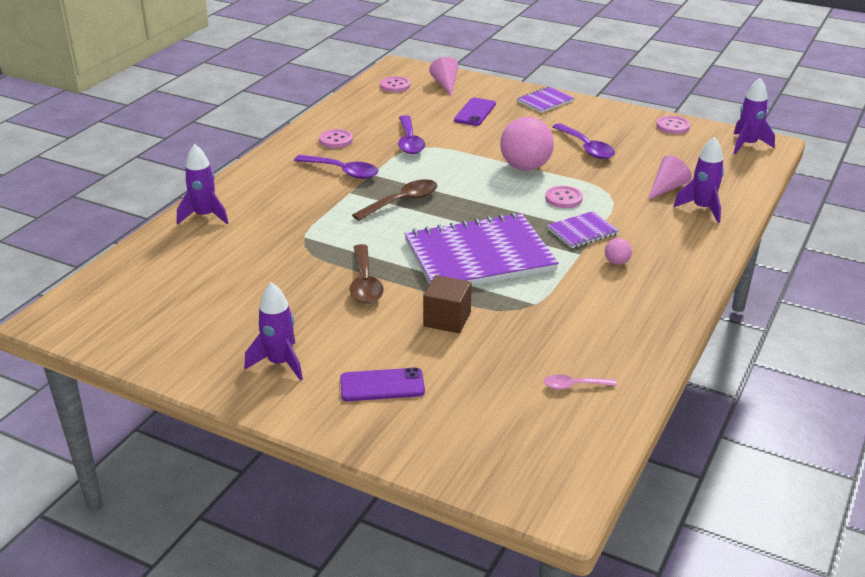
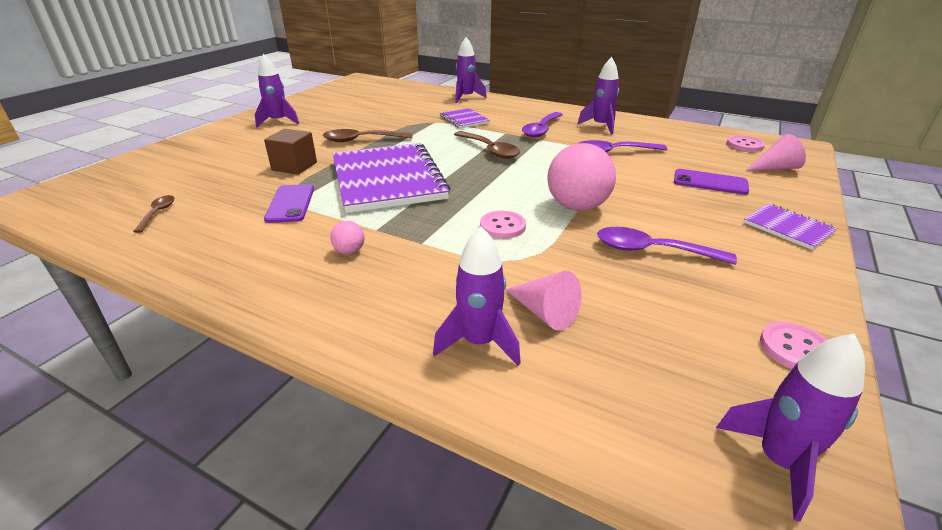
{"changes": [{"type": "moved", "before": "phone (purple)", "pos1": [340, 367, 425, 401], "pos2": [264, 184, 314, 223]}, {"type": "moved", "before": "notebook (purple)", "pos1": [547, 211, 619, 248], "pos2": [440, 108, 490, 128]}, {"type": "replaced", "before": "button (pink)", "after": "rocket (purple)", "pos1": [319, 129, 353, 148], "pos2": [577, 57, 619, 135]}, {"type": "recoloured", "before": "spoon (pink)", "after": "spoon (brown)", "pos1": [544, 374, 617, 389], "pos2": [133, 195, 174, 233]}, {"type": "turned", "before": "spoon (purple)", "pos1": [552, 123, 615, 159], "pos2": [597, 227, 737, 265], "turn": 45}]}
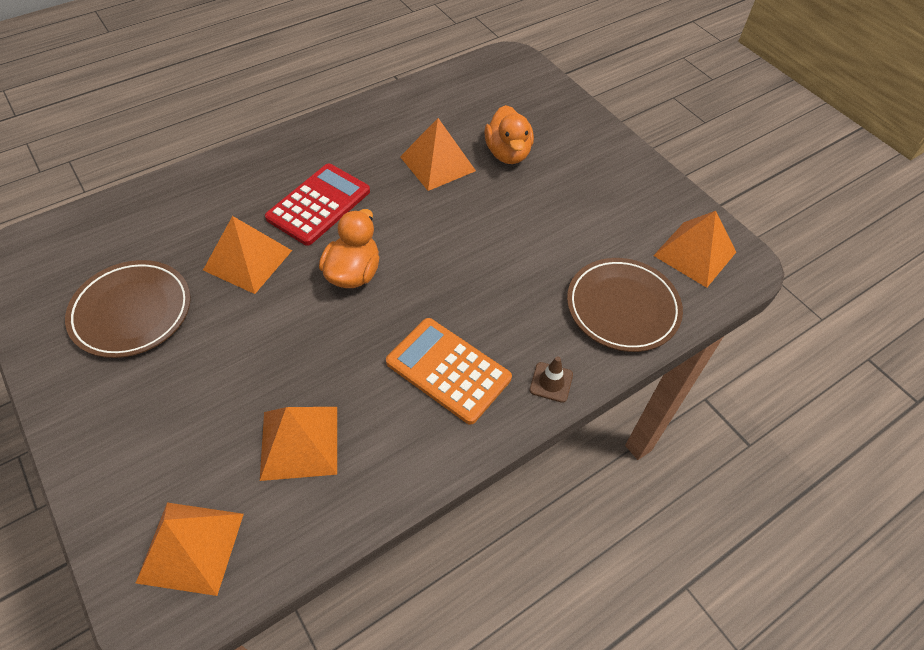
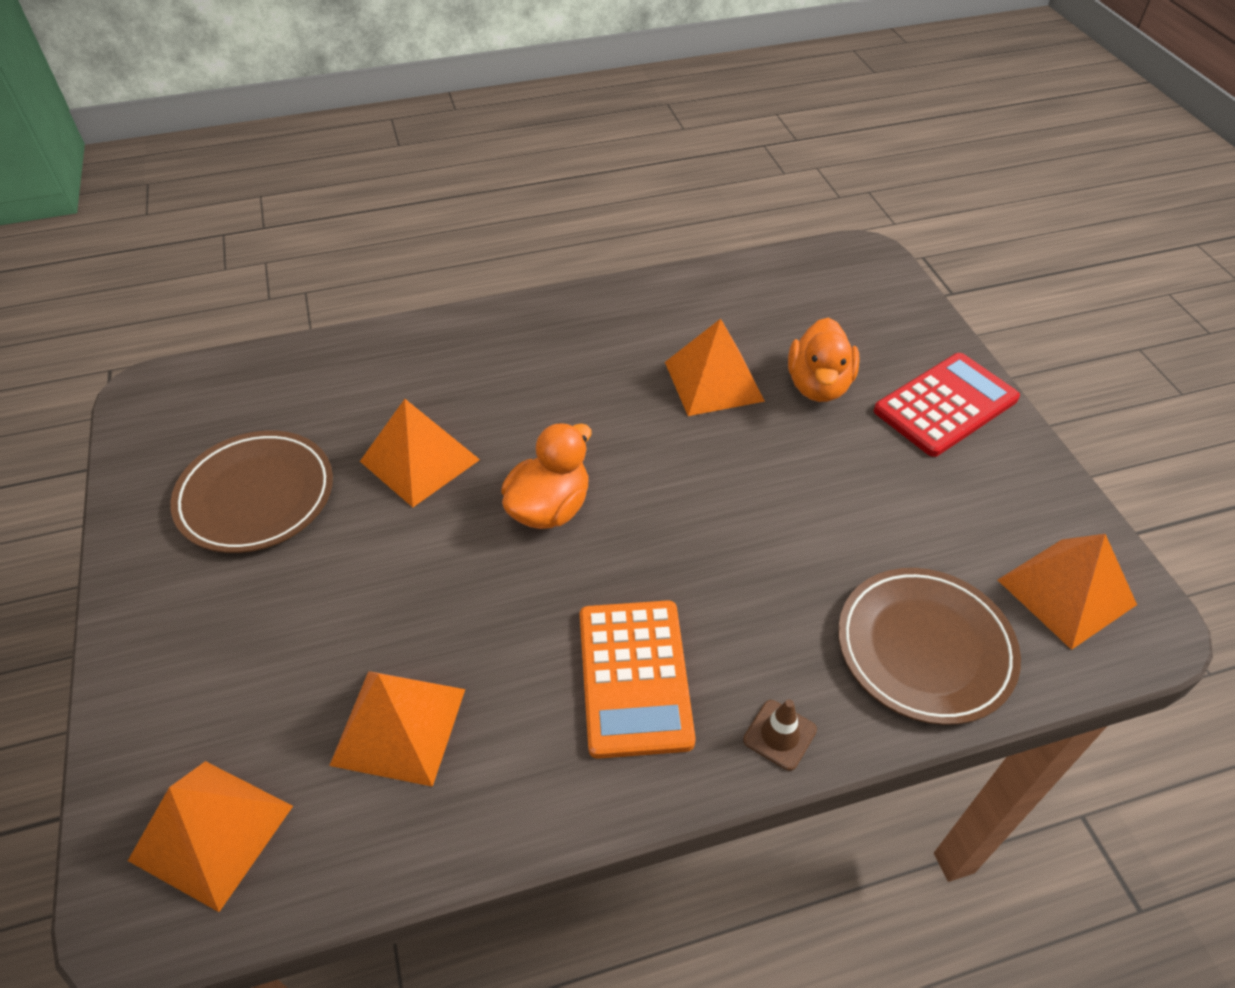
{"changes": [{"type": "moved", "before": "calculator (red)", "pos1": [265, 164, 370, 246], "pos2": [874, 353, 1020, 457]}, {"type": "turned", "before": "calculator (orange)", "pos1": [386, 318, 512, 425], "pos2": [580, 600, 696, 759], "turn": -150}]}
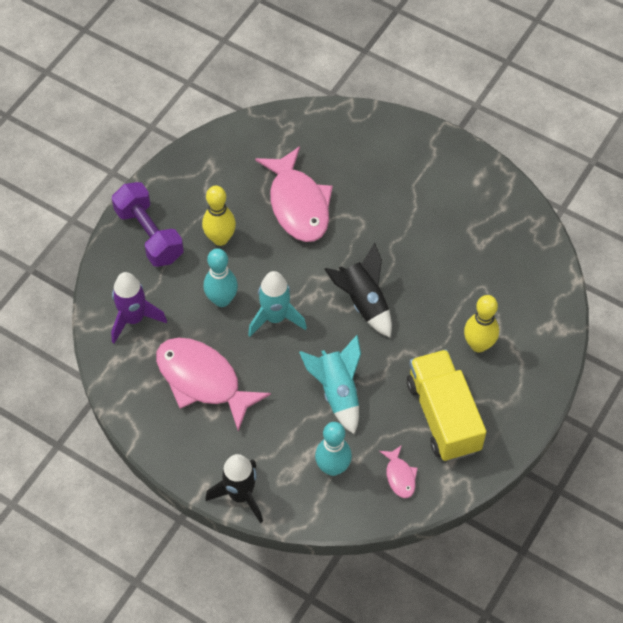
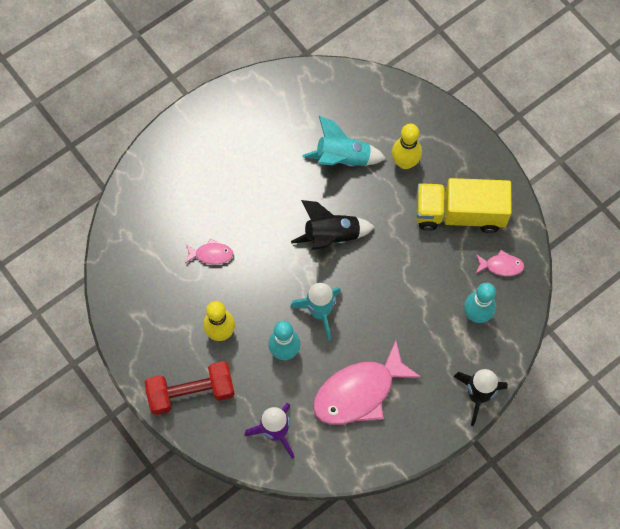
{"changes": [{"type": "moved", "before": "rocket (turquoise)", "pos1": [299, 335, 361, 434], "pos2": [303, 116, 386, 167]}, {"type": "recoloured", "before": "dumbbell (purple)", "after": "dumbbell (red)", "pos1": [112, 182, 184, 267], "pos2": [145, 361, 235, 415]}, {"type": "resized", "before": "fish (pink)", "pos1": [255, 146, 333, 242], "pos2": [185, 238, 233, 265], "scale": 0.45}]}
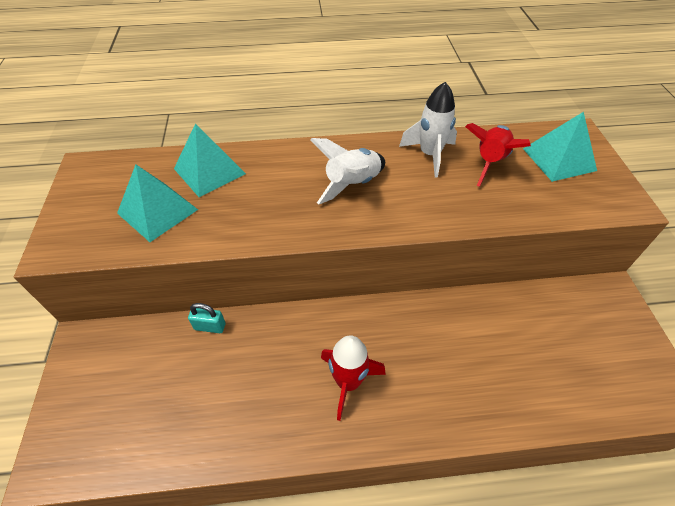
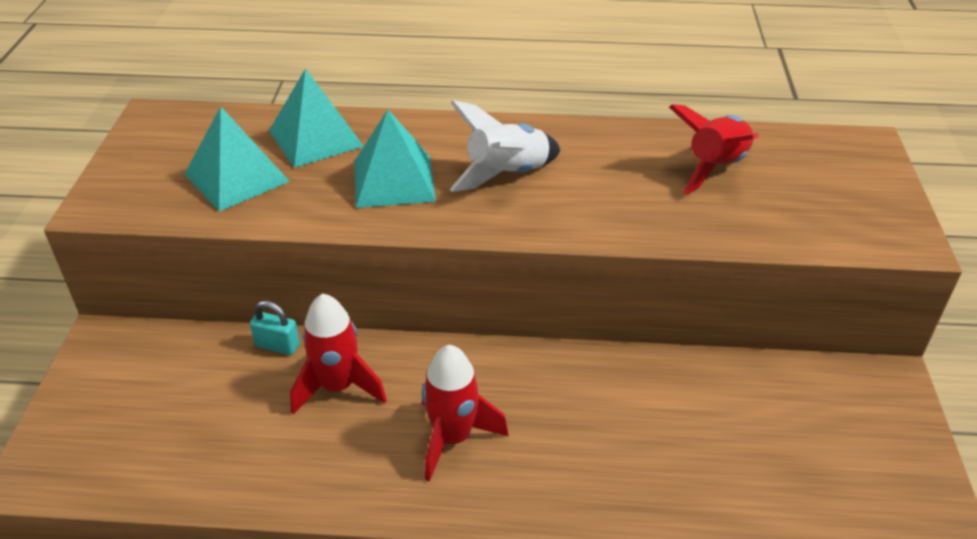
{"changes": [{"type": "removed", "before": "rocket (white)", "pos1": [399, 82, 457, 178]}, {"type": "added", "after": "rocket (red)", "pos2": [290, 293, 387, 414]}, {"type": "moved", "before": "pyramid (turquoise)", "pos1": [523, 112, 597, 182], "pos2": [354, 110, 436, 208]}]}
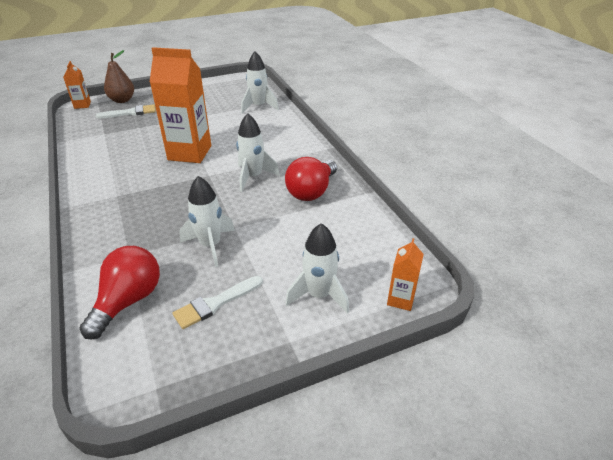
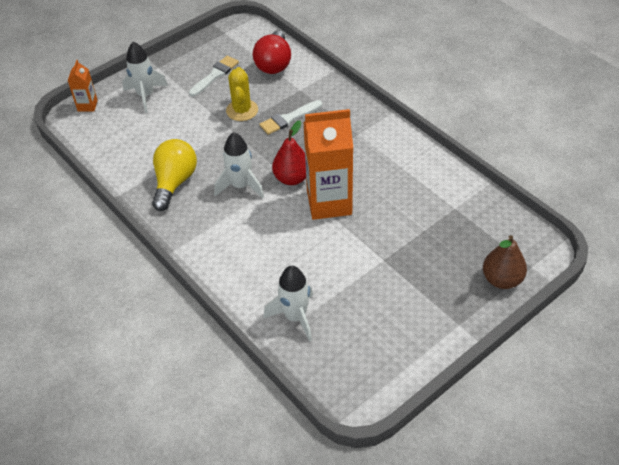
{"changes": [{"type": "removed", "before": "carton (orange)", "pos1": [63, 61, 91, 109]}, {"type": "added", "after": "pear (red)", "pos2": [272, 120, 306, 185]}, {"type": "moved", "before": "brush (white)", "pos1": [96, 104, 156, 119], "pos2": [259, 100, 322, 135]}, {"type": "replaced", "before": "rocket (white)", "after": "cactus (yellow)", "pos1": [179, 176, 235, 267], "pos2": [226, 67, 258, 121]}, {"type": "recoloured", "before": "light bulb (red)", "after": "light bulb (yellow)", "pos1": [285, 157, 337, 201], "pos2": [152, 139, 197, 211]}]}
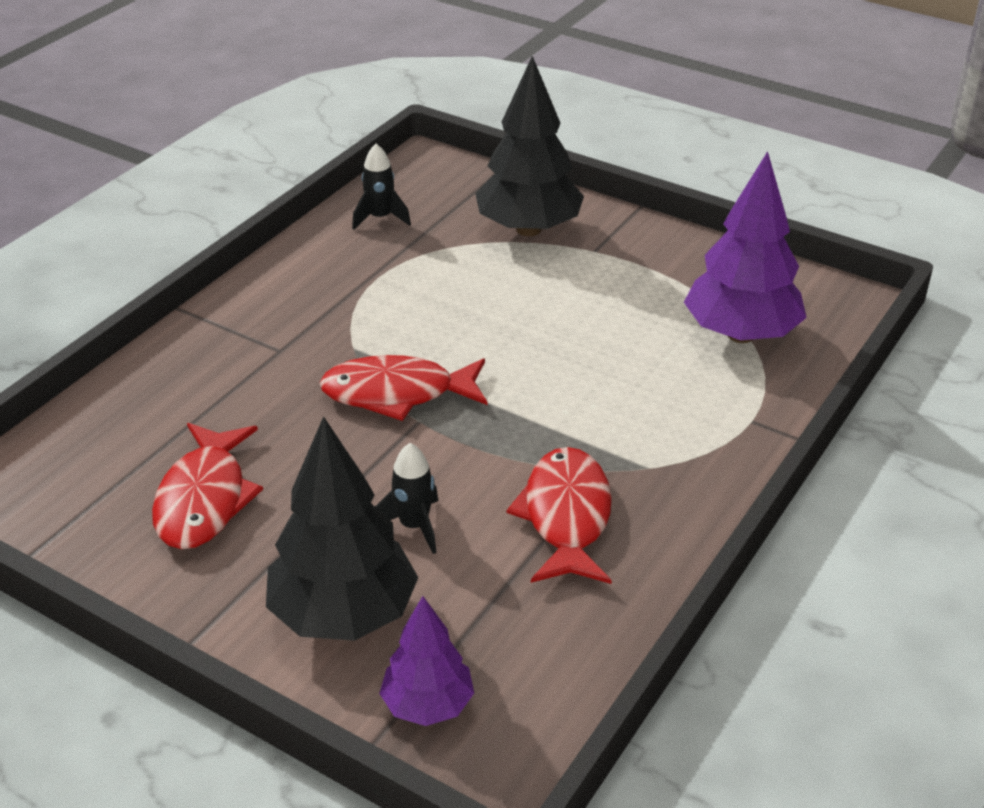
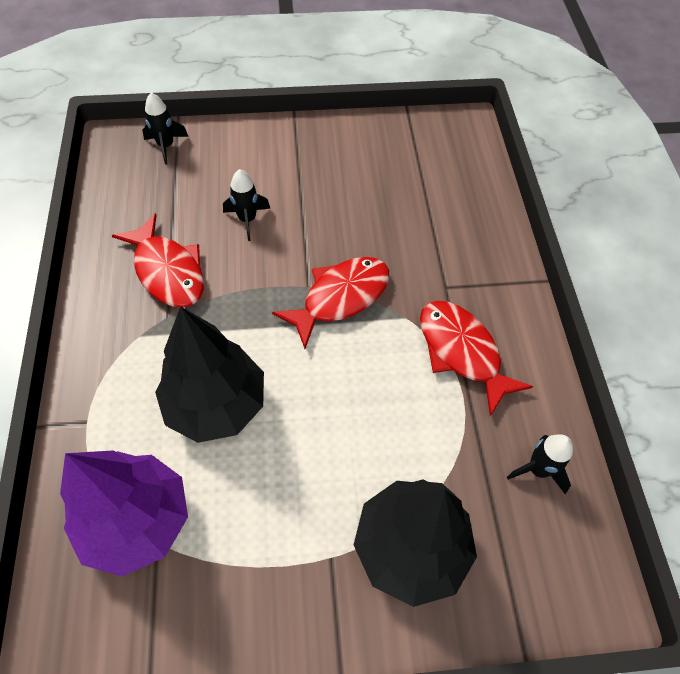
{"changes": [{"type": "moved", "before": "fish (red)", "pos1": [152, 423, 263, 549], "pos2": [420, 301, 533, 416]}, {"type": "moved", "before": "tree (black)", "pos1": [266, 416, 418, 641], "pos2": [155, 306, 264, 443]}, {"type": "replaced", "before": "tree (purple)", "after": "rocket (black)", "pos1": [379, 596, 474, 726], "pos2": [142, 93, 189, 165]}]}
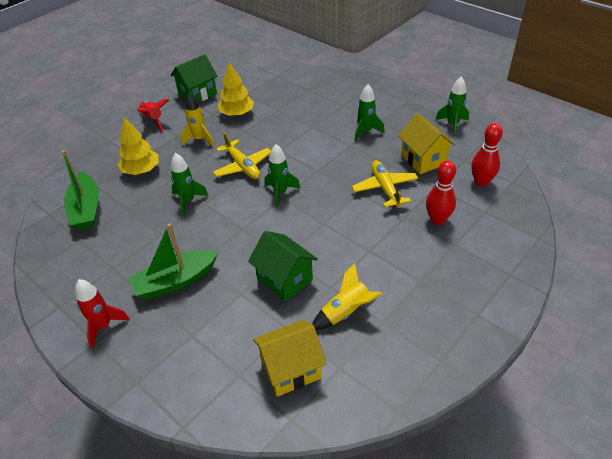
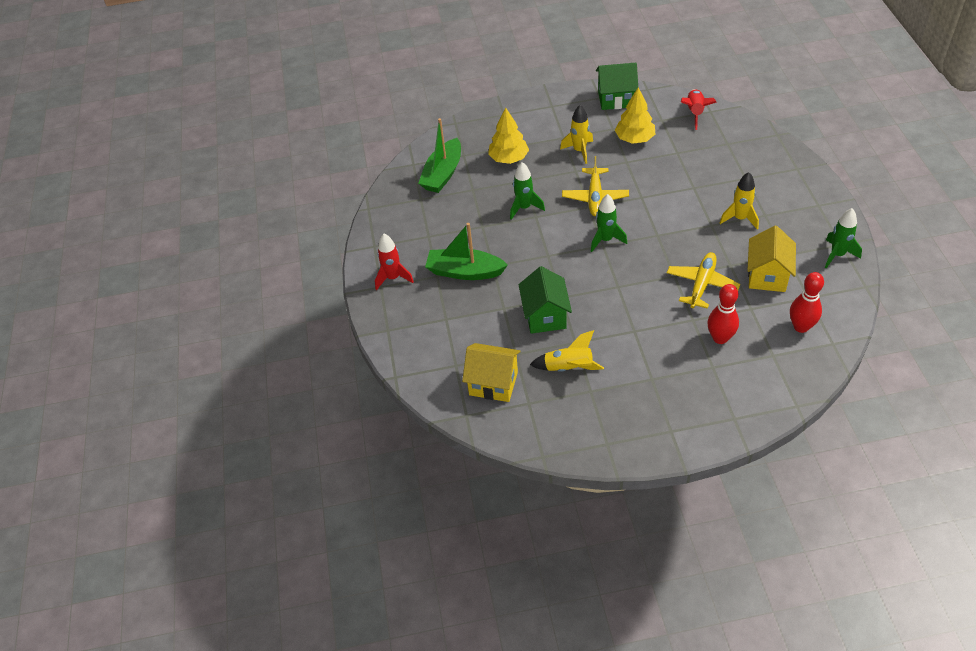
{"changes": [{"type": "moved", "before": "rocket (red)", "pos1": [137, 99, 169, 132], "pos2": [681, 89, 717, 130]}, {"type": "recoloured", "before": "rocket (green)", "after": "rocket (yellow)", "pos1": [355, 84, 385, 142], "pos2": [720, 172, 759, 230]}]}
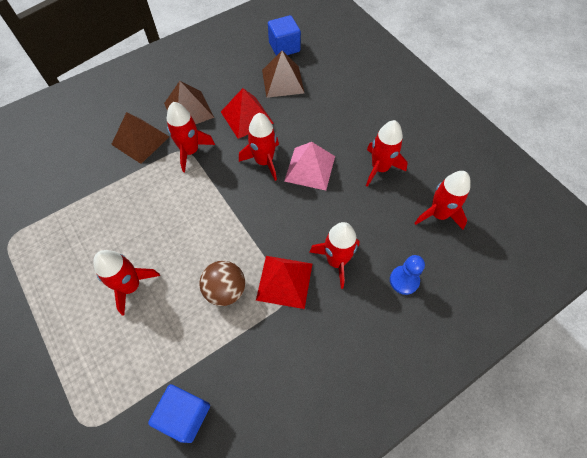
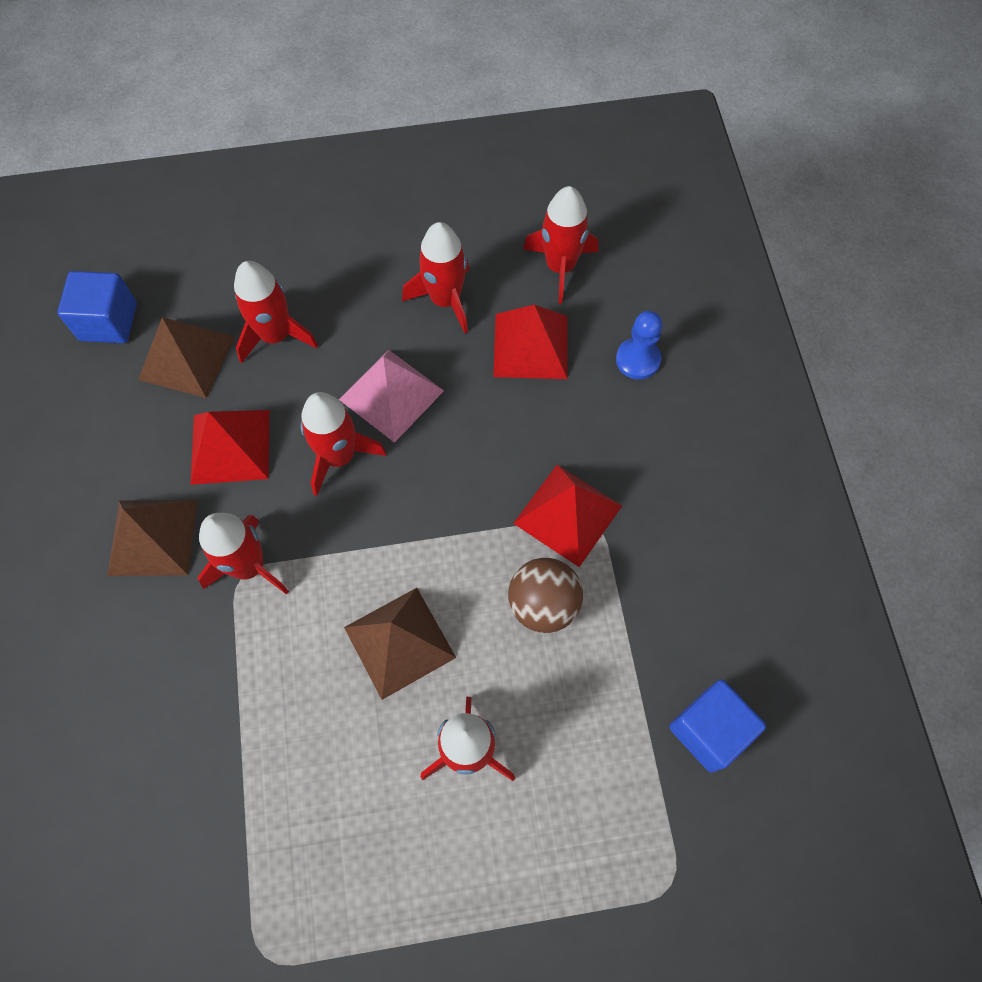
{"changes": [{"type": "added", "after": "pyramid (red)", "pos2": [493, 305, 567, 379]}, {"type": "moved", "before": "pyramid (brown)", "pos1": [111, 112, 169, 164], "pos2": [344, 588, 456, 700]}, {"type": "moved", "before": "rocket (red)", "pos1": [310, 222, 359, 289], "pos2": [234, 261, 318, 363]}]}
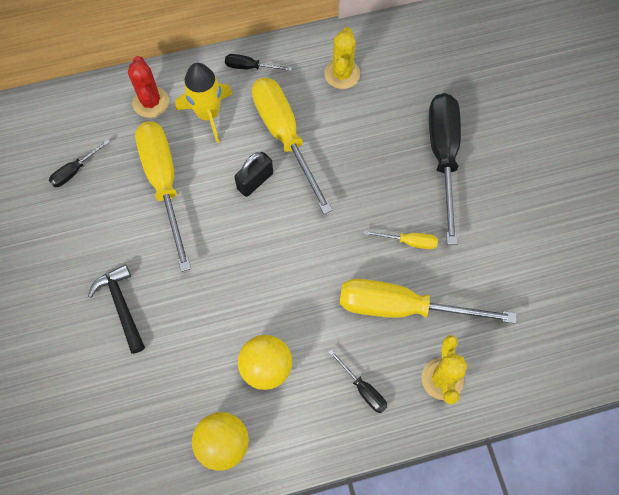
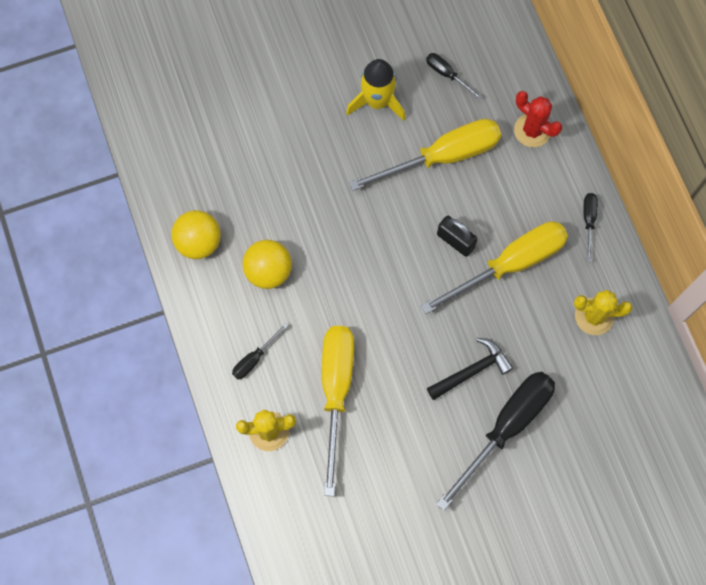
{"changes": [{"type": "removed", "before": "screwdriver (yellow)", "pos1": [363, 230, 438, 249]}, {"type": "moved", "before": "hammer (black)", "pos1": [88, 264, 145, 354], "pos2": [427, 338, 513, 400]}, {"type": "moved", "before": "rocket (yellow)", "pos1": [175, 63, 232, 143], "pos2": [346, 59, 406, 121]}, {"type": "turned", "before": "cactus (red)", "pos1": [128, 56, 169, 118], "pos2": [514, 91, 562, 147], "turn": 60}, {"type": "turned", "before": "screwdriver (black)", "pos1": [429, 93, 461, 245], "pos2": [436, 372, 555, 511], "turn": -45}]}
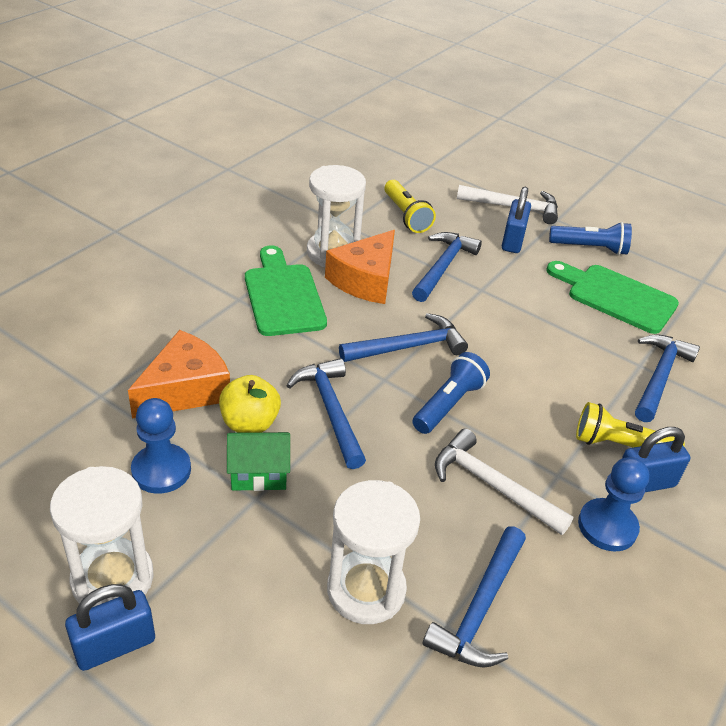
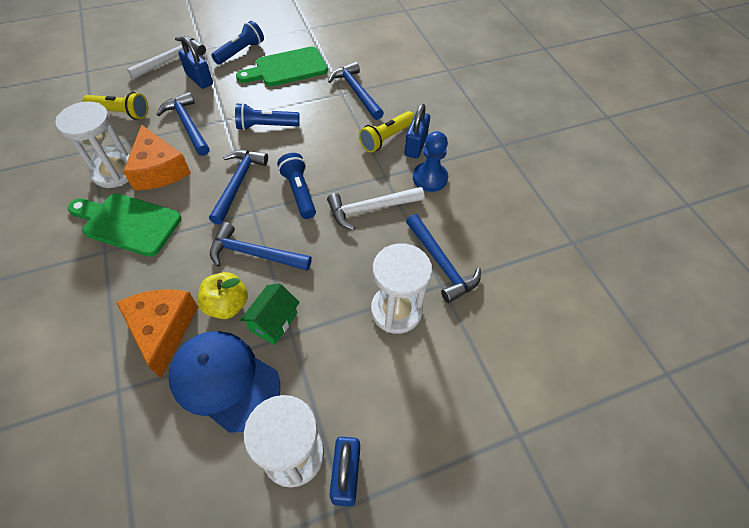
{"changes": [{"type": "added", "after": "flashlight (blue)", "pos2": [235, 103, 300, 130]}, {"type": "replaced", "before": "pawn (blue)", "after": "cap (blue)", "pos1": [131, 398, 191, 494], "pos2": [168, 331, 280, 433]}]}
